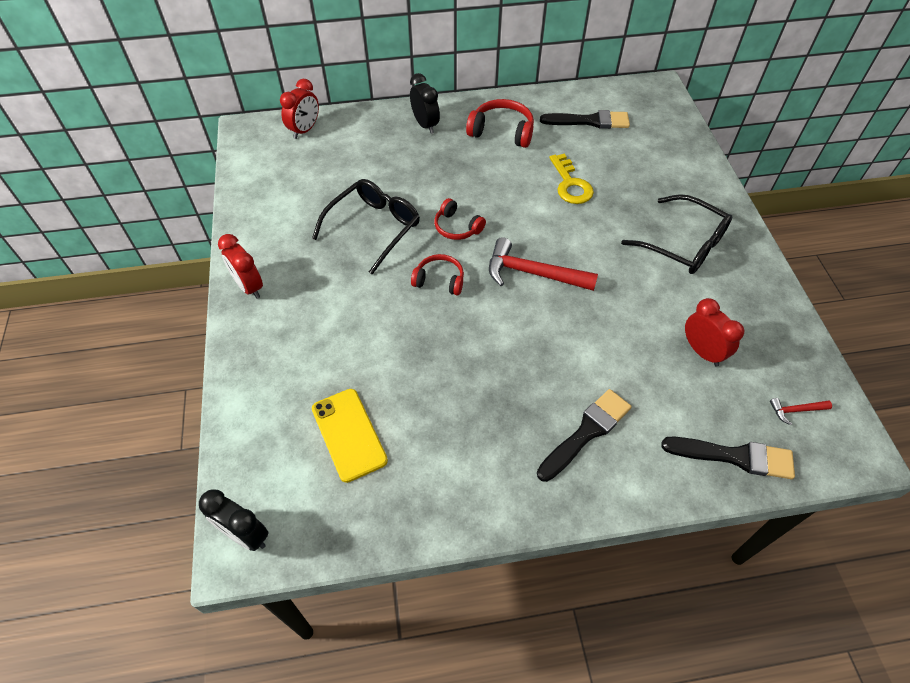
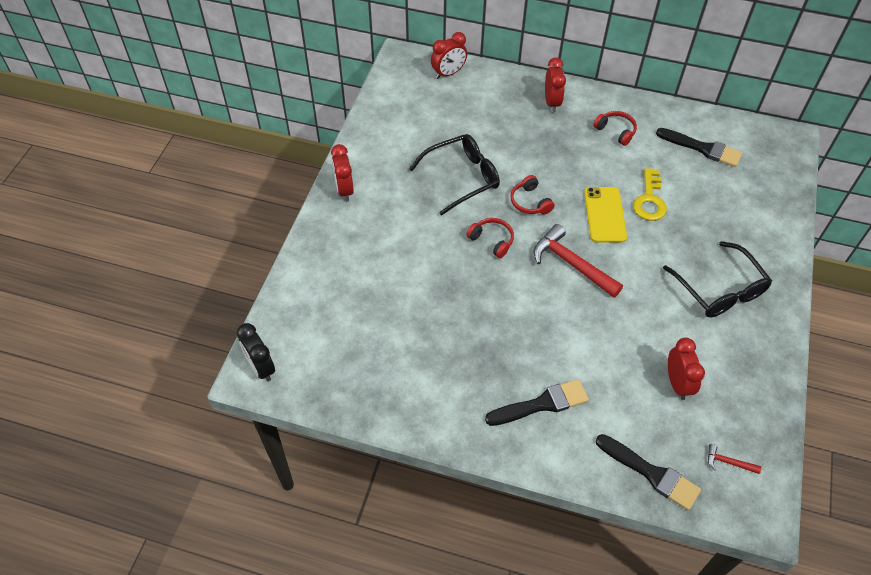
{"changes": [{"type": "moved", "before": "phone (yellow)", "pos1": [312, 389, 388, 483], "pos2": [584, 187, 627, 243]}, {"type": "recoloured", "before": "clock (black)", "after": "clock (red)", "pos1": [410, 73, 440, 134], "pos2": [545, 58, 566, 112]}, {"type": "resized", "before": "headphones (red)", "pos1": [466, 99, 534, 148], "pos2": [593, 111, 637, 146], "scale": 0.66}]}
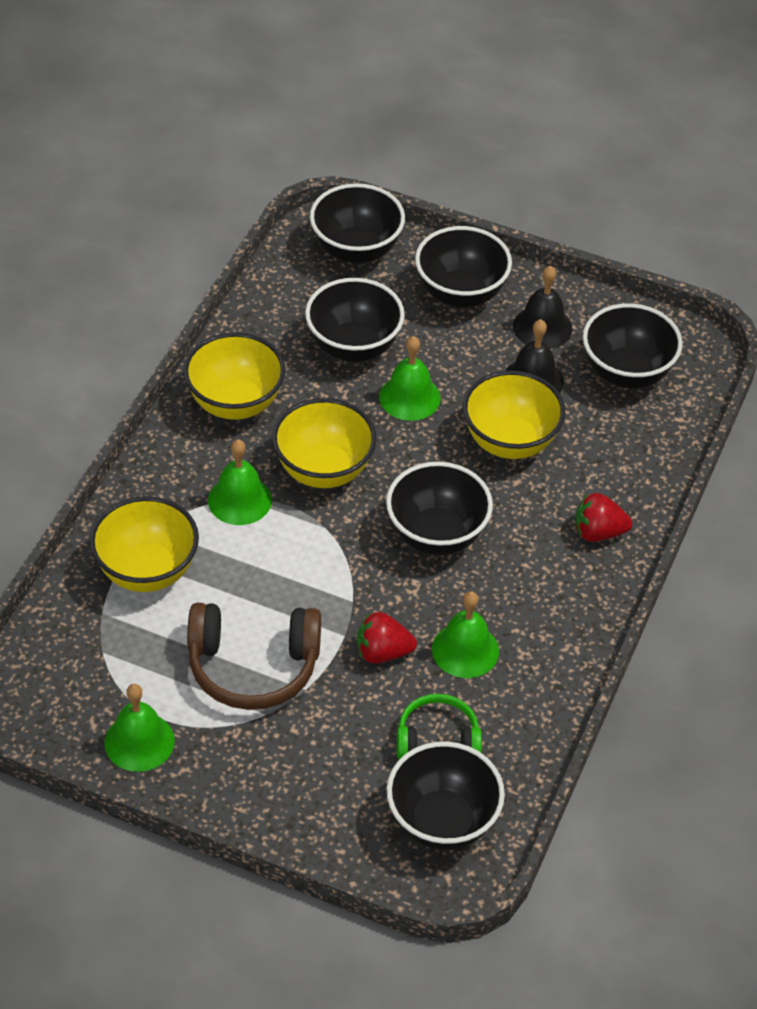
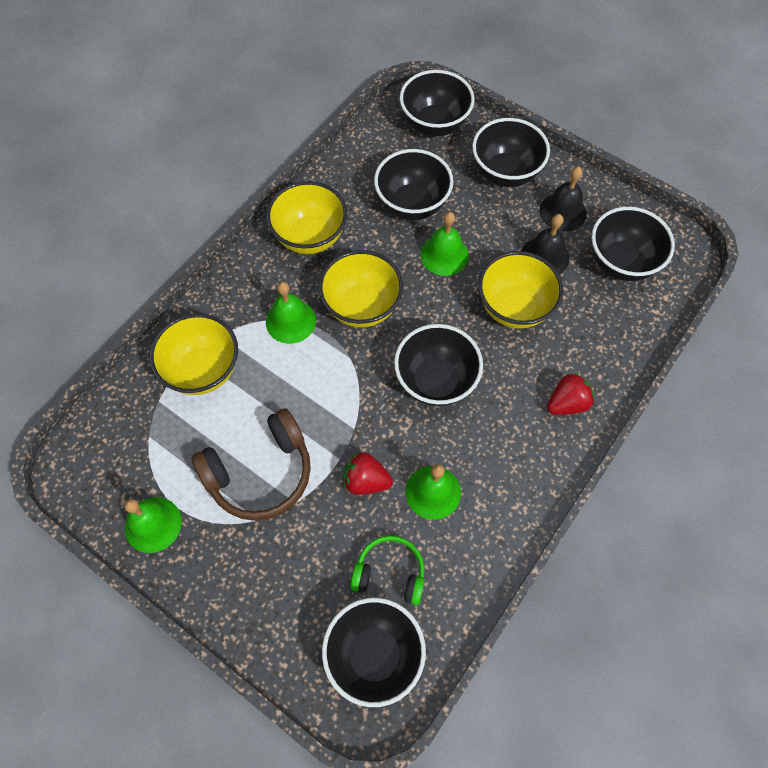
{"changes": [{"type": "turned", "before": "headphones (brown)", "pos1": [187, 603, 321, 710], "pos2": [191, 408, 311, 521], "turn": -45}, {"type": "turned", "before": "strawberry (red)", "pos1": [575, 493, 632, 542], "pos2": [547, 373, 594, 415], "turn": 135}]}
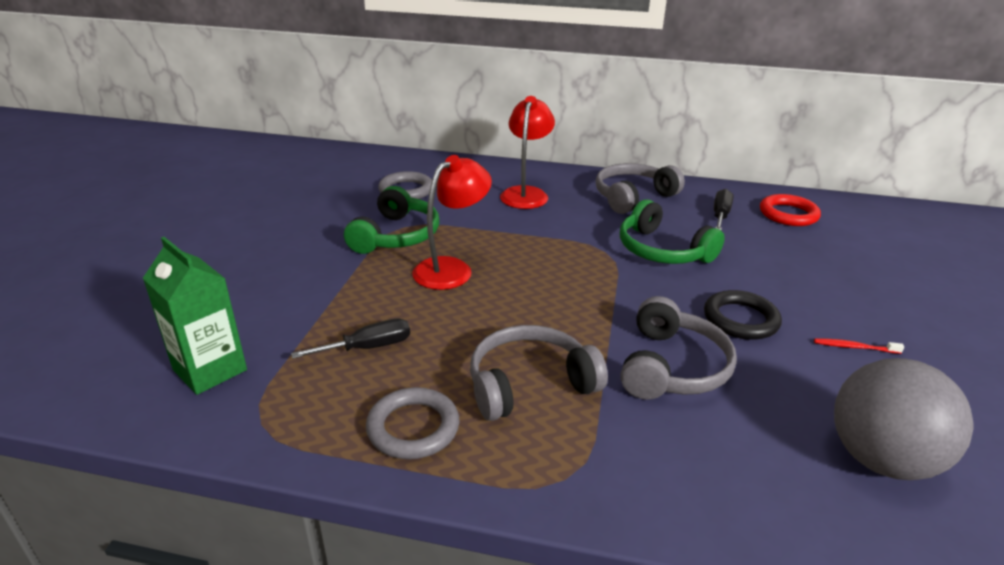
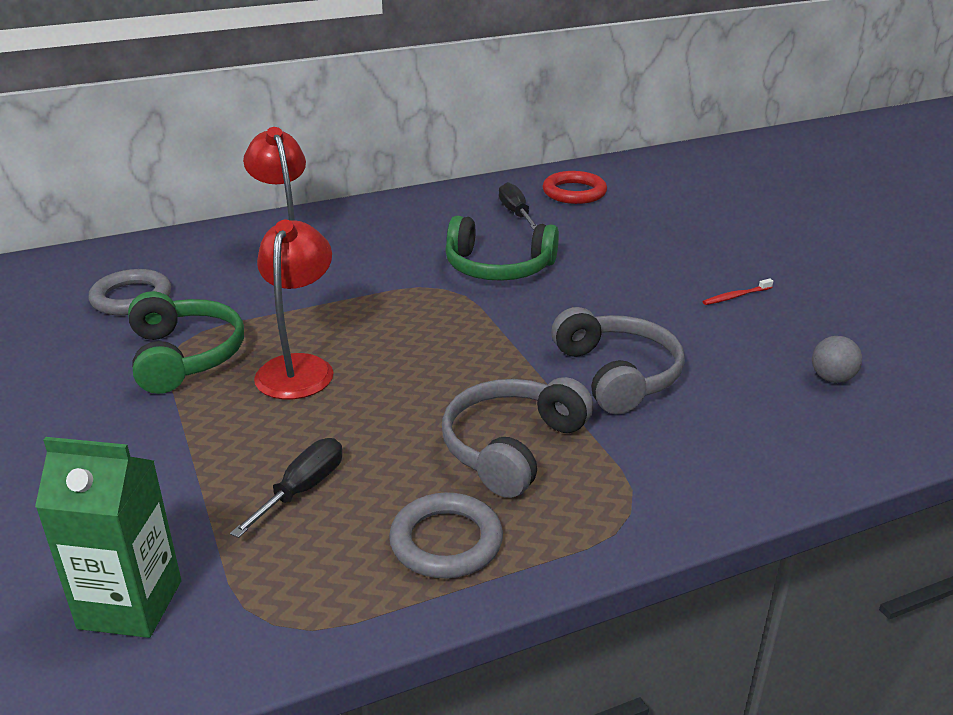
{"changes": [{"type": "removed", "before": "headphones (grey)", "pos1": [596, 163, 685, 214]}, {"type": "removed", "before": "ring (black)", "pos1": [704, 290, 782, 340]}, {"type": "resized", "before": "ball (grey)", "pos1": [834, 358, 973, 480], "pos2": [812, 336, 862, 383], "scale": 0.43}]}
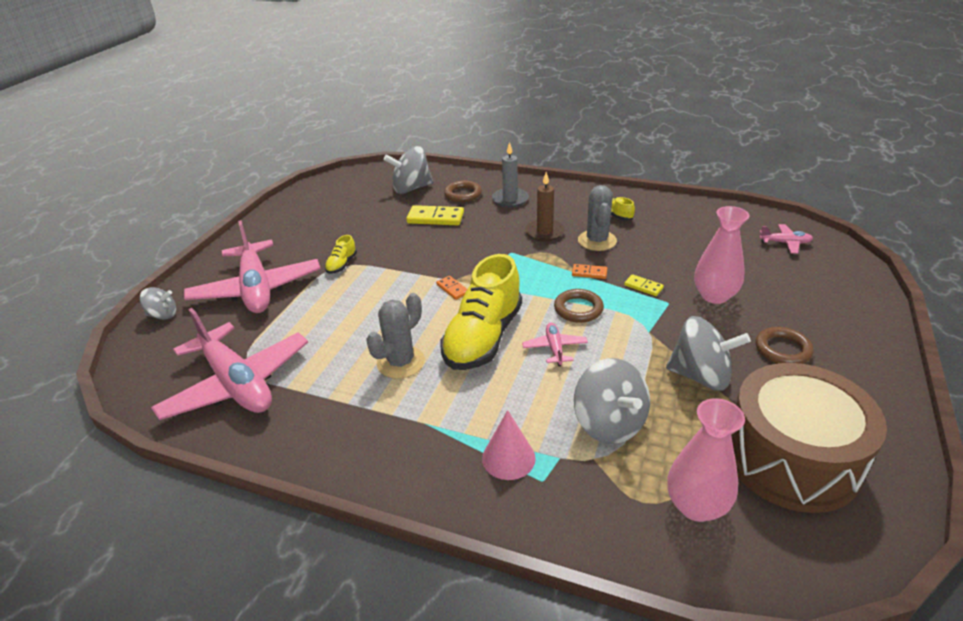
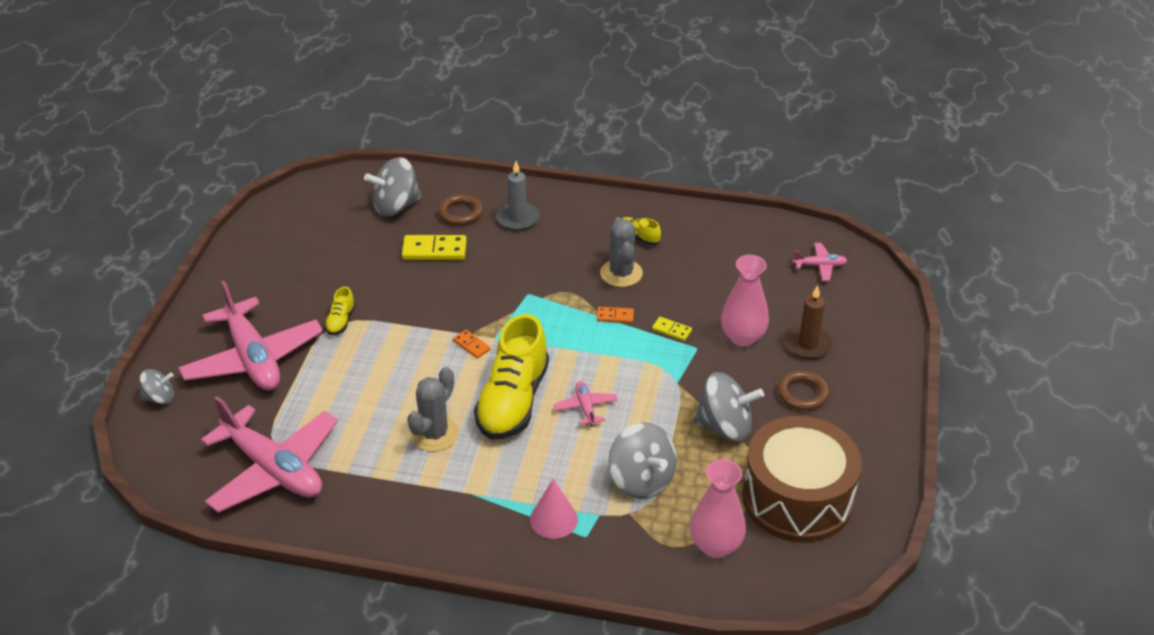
{"changes": [{"type": "removed", "before": "ring (brown)", "pos1": [554, 289, 604, 323]}, {"type": "moved", "before": "candle (brown)", "pos1": [525, 172, 565, 242], "pos2": [784, 285, 833, 359]}]}
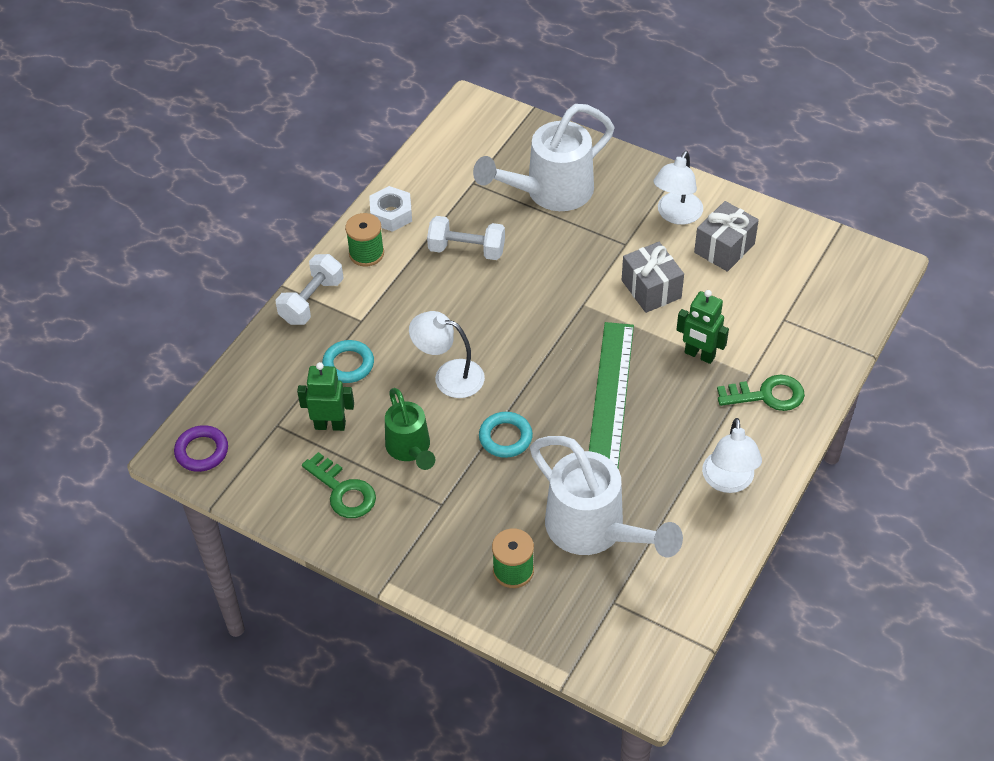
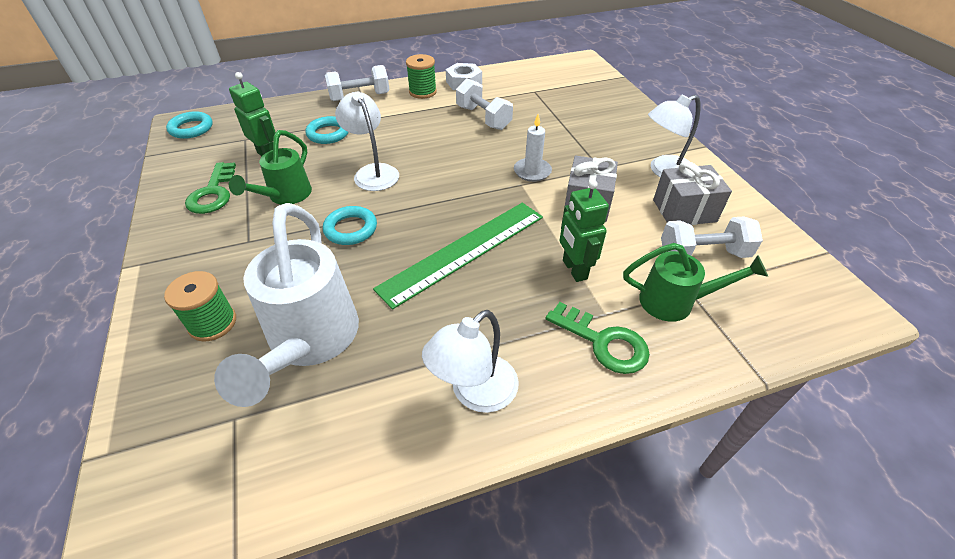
{"changes": [{"type": "removed", "before": "watering can (white)", "pos1": [473, 104, 614, 211]}, {"type": "added", "after": "candle (white)", "pos2": [514, 114, 552, 182]}, {"type": "added", "after": "watering can (green)", "pos2": [623, 243, 768, 322]}, {"type": "added", "after": "dumbbell (white)", "pos2": [661, 217, 763, 258]}, {"type": "recoloured", "before": "ring (purple)", "after": "ring (turquoise)", "pos1": [174, 425, 228, 472], "pos2": [166, 111, 213, 139]}]}
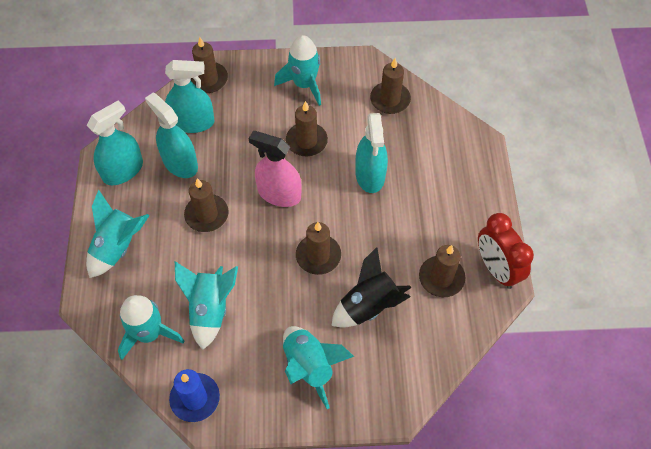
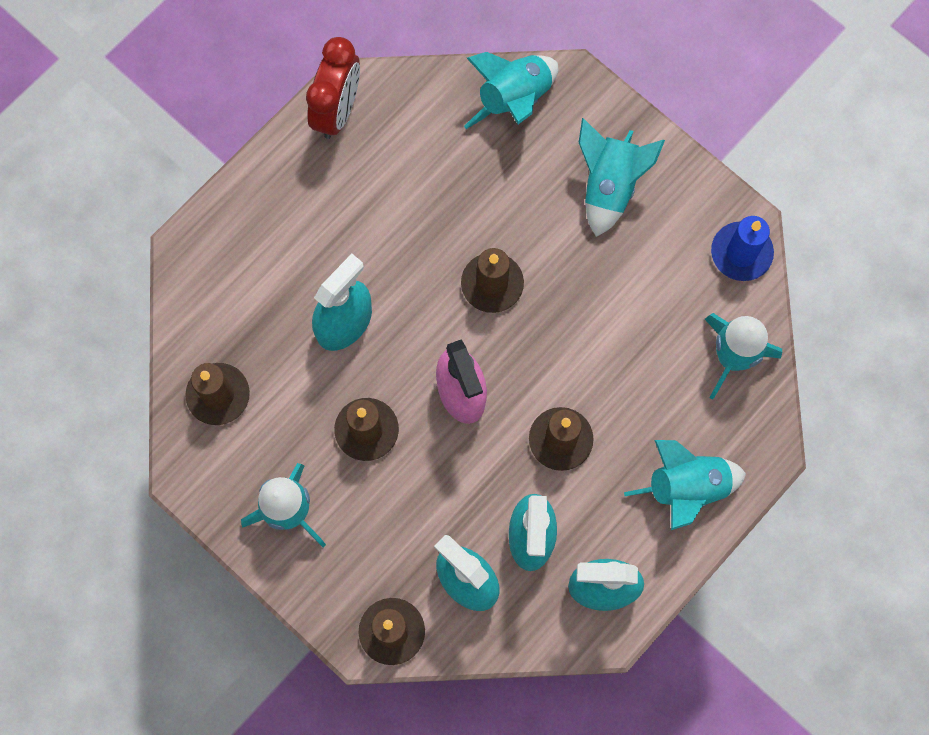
{"changes": [{"type": "removed", "before": "rocket (black)", "pos1": [331, 247, 411, 328]}, {"type": "removed", "before": "candle (brown)", "pos1": [419, 245, 466, 297]}, {"type": "moved", "before": "rocket (turquoise)", "pos1": [175, 261, 238, 350], "pos2": [464, 52, 558, 129]}]}
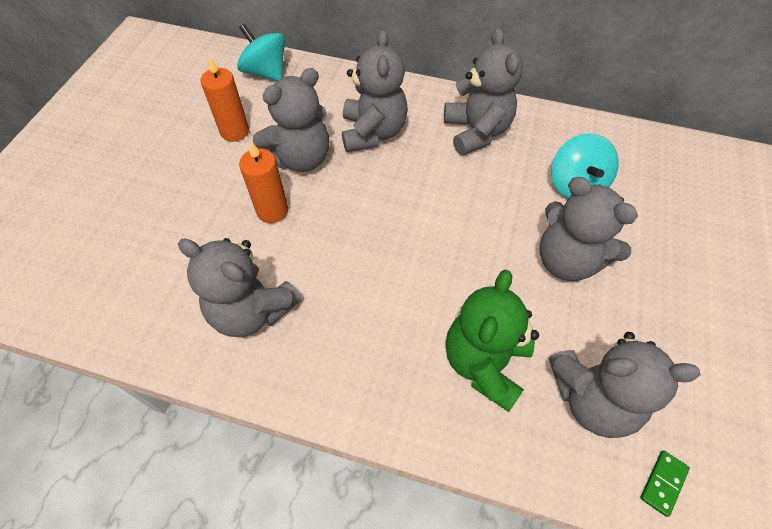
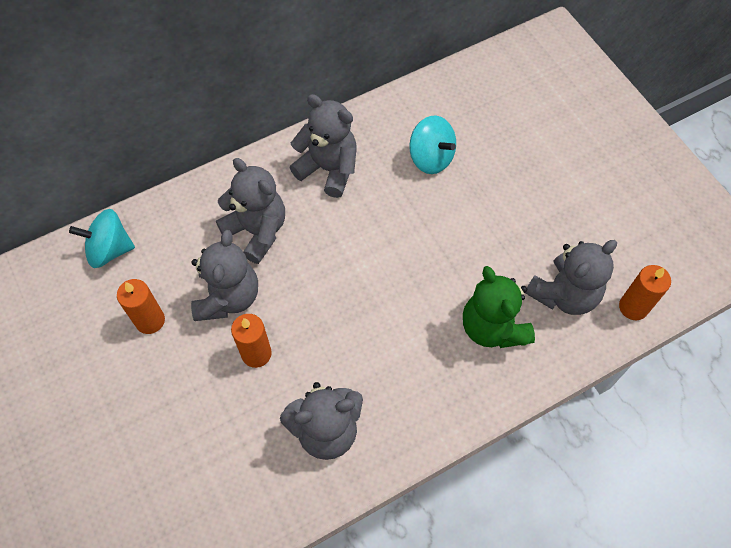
{"changes": [{"type": "removed", "before": "teddy bear (grey)", "pos1": [539, 177, 638, 281]}, {"type": "replaced", "before": "domino (green)", "after": "candle (orange)", "pos1": [640, 451, 690, 517], "pos2": [619, 265, 671, 320]}]}
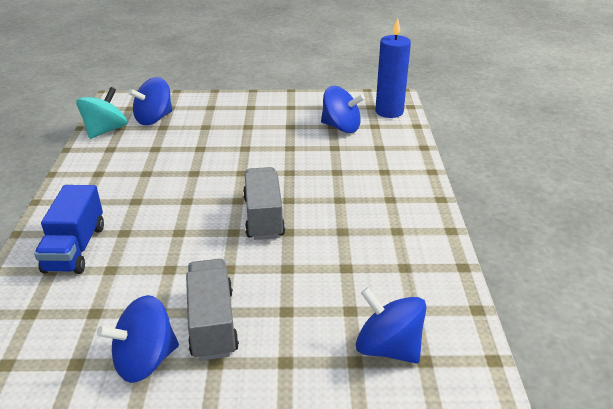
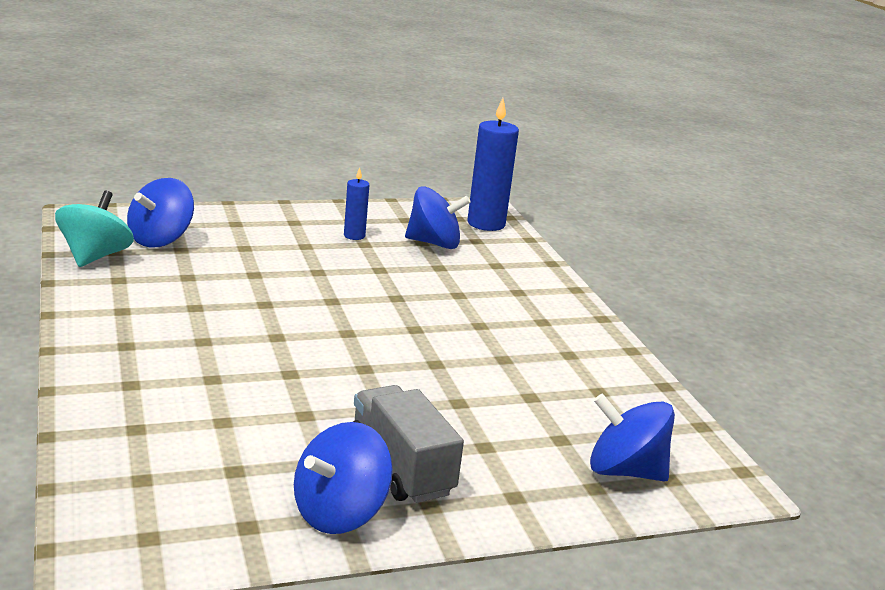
{"changes": [{"type": "removed", "before": "truck (blue)", "pos1": [34, 185, 104, 274]}, {"type": "removed", "before": "truck (grey)", "pos1": [243, 167, 285, 240]}, {"type": "added", "after": "candle (blue)", "pos2": [344, 167, 369, 240]}]}
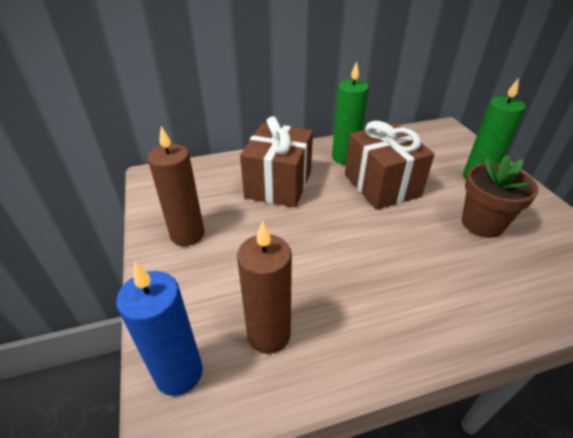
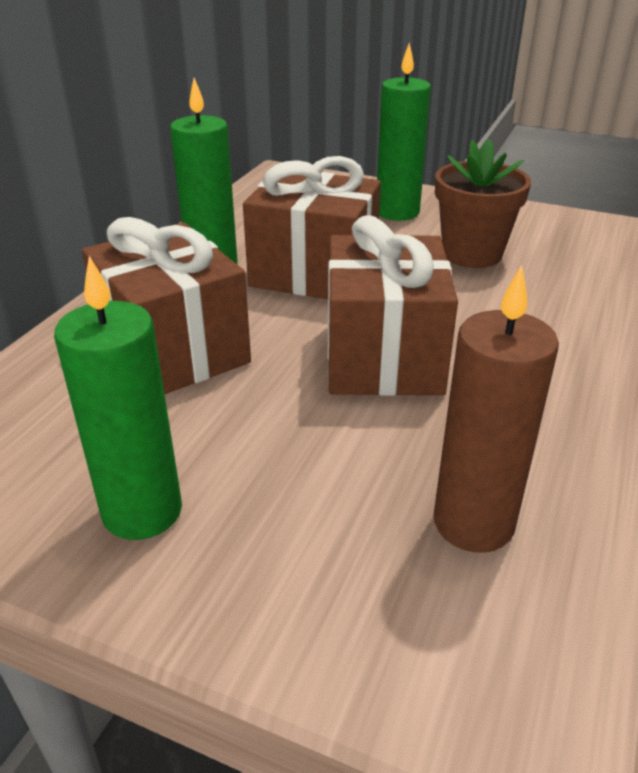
{"changes": [{"type": "removed", "before": "candle (blue)", "pos1": [116, 262, 203, 396]}, {"type": "added", "after": "gift (brown)", "pos2": [328, 215, 458, 396]}, {"type": "recoloured", "before": "candle (brown)", "after": "candle (green)", "pos1": [148, 126, 204, 246], "pos2": [54, 256, 182, 540]}]}
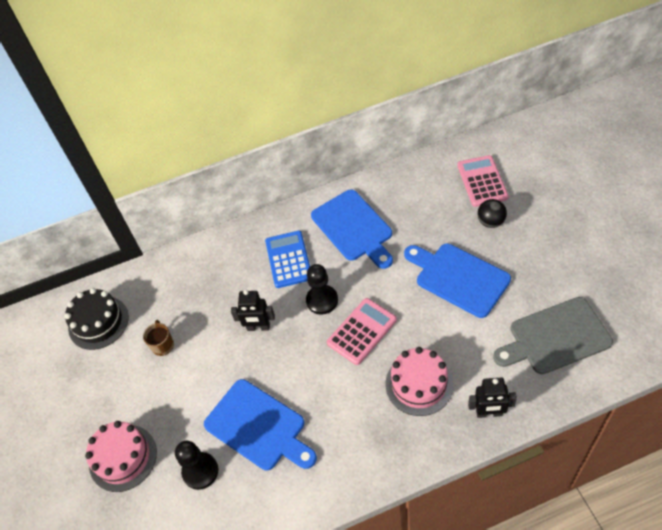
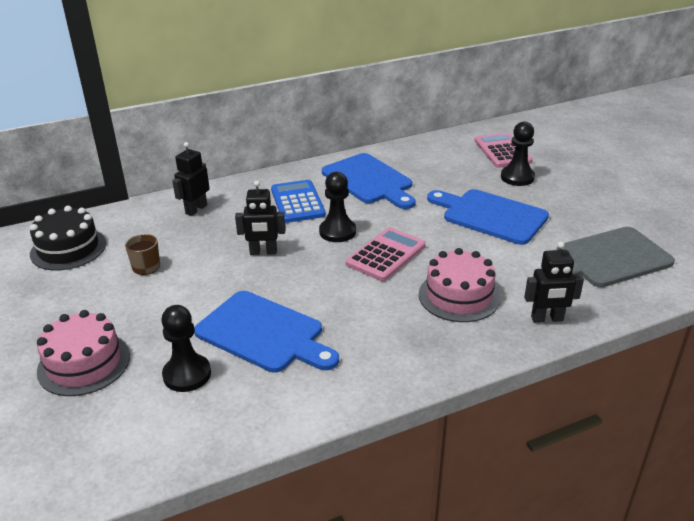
{"changes": [{"type": "added", "after": "robot (black)", "pos2": [172, 142, 210, 216]}, {"type": "replaced", "before": "ball (black)", "after": "pawn (black)", "pos1": [477, 199, 507, 228], "pos2": [501, 121, 535, 186]}]}
